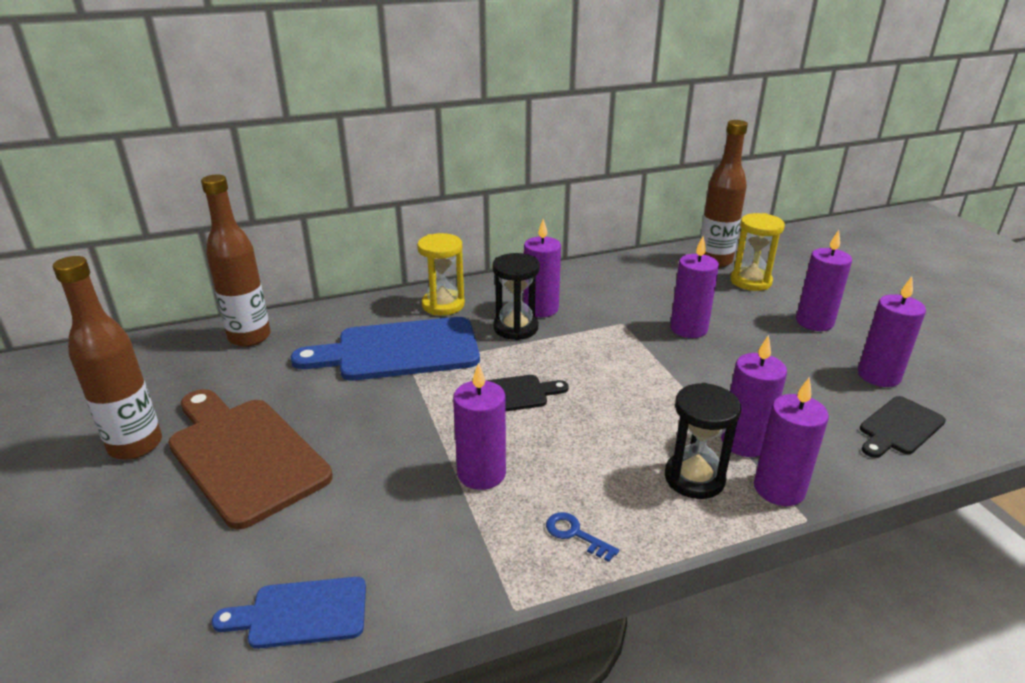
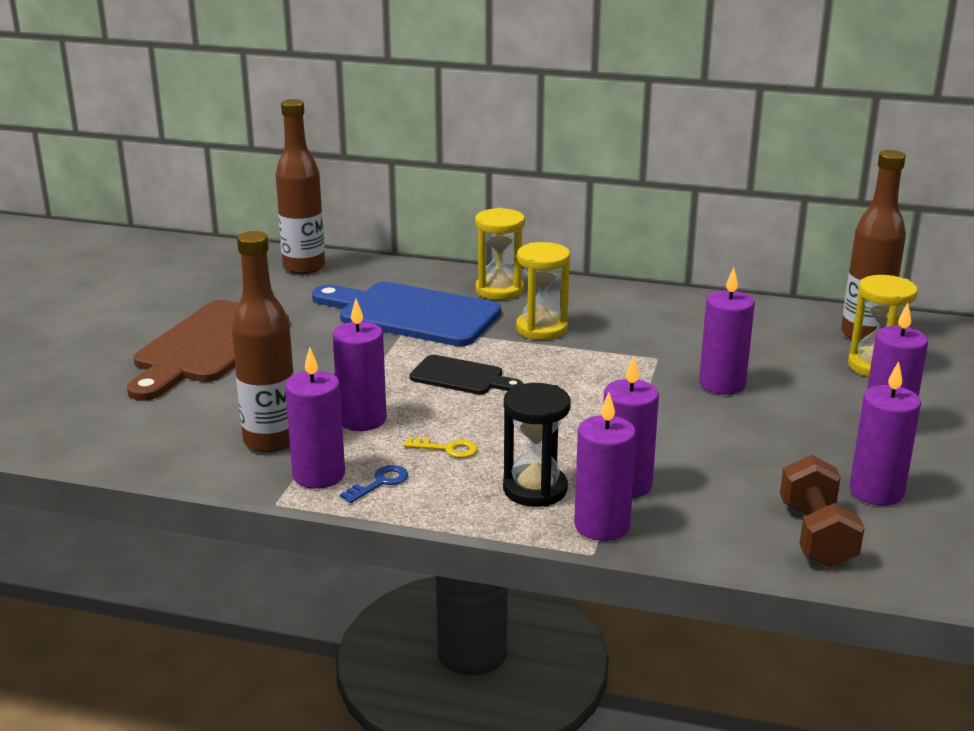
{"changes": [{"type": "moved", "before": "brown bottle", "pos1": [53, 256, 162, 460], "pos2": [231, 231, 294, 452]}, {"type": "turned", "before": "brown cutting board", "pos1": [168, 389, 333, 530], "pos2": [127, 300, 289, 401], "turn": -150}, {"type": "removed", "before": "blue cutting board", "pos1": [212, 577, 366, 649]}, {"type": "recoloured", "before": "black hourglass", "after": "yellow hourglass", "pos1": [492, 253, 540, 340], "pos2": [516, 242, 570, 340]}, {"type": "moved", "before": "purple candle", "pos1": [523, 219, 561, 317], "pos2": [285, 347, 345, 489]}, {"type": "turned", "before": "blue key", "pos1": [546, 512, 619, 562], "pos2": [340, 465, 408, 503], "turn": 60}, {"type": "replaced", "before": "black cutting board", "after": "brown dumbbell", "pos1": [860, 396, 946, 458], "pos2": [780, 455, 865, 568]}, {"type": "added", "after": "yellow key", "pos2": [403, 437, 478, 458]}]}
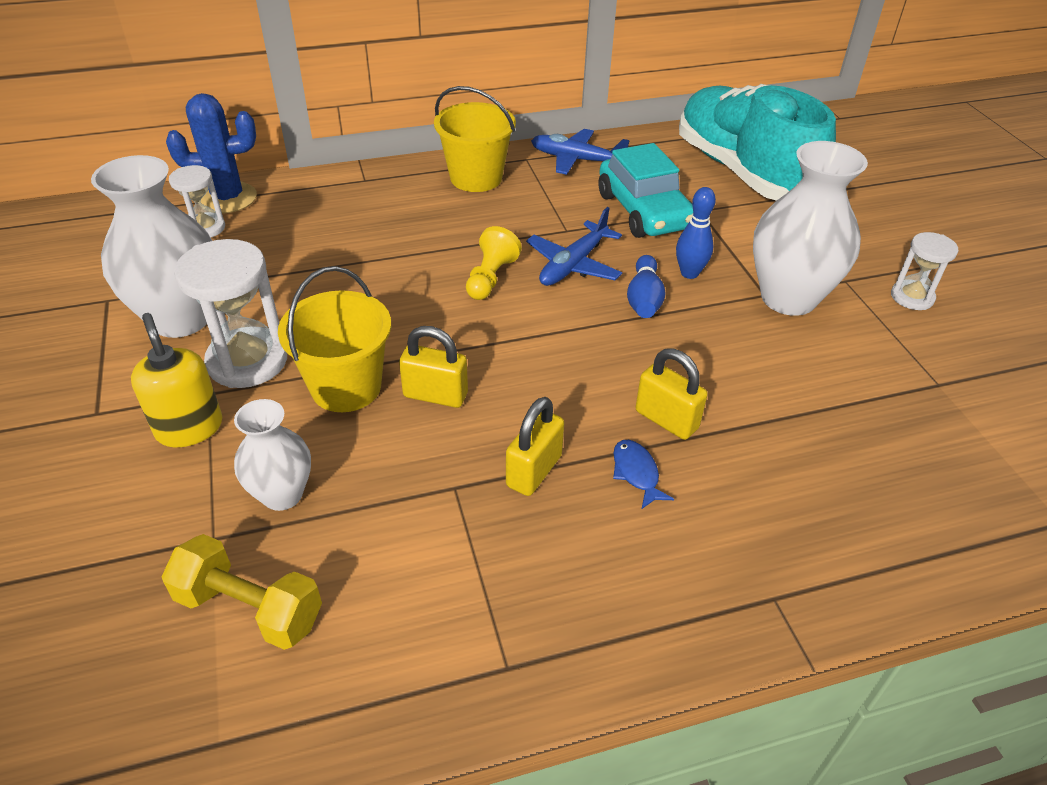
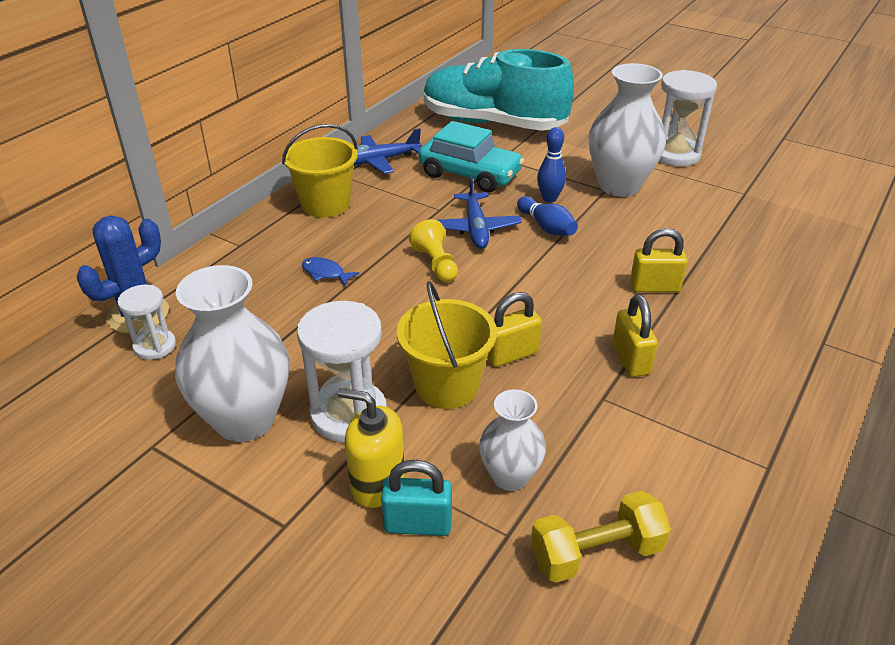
{"changes": [{"type": "moved", "before": "blue fish", "pos1": [613, 440, 674, 509], "pos2": [302, 257, 359, 286]}, {"type": "resized", "before": "white hourglass", "pos1": [891, 232, 958, 310], "pos2": [658, 70, 717, 166], "scale": 1.69}, {"type": "added", "after": "turquoise padlock", "pos2": [381, 460, 452, 536]}]}
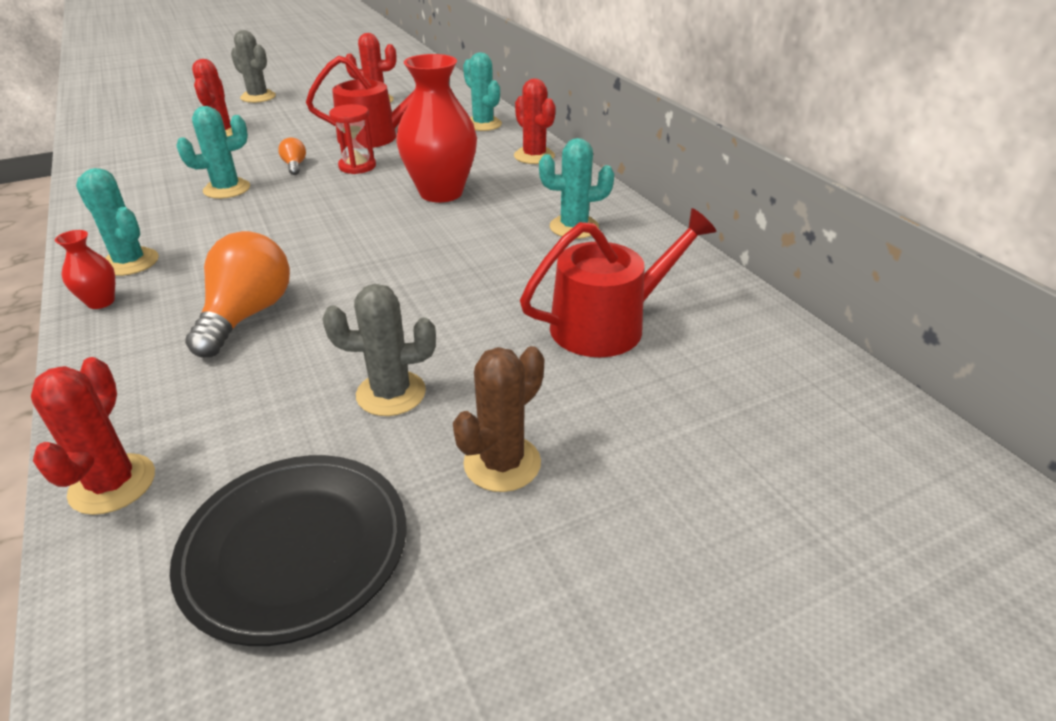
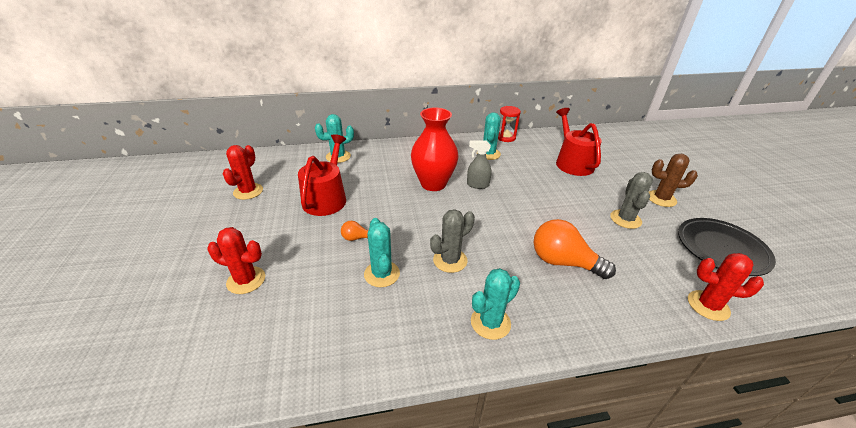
{"changes": [{"type": "removed", "before": "red vase", "pos1": [55, 230, 115, 309]}, {"type": "moved", "before": "grey cactus", "pos1": [231, 30, 276, 103], "pos2": [430, 209, 475, 273]}, {"type": "moved", "before": "red hourglass", "pos1": [329, 104, 376, 174], "pos2": [498, 106, 521, 142]}, {"type": "turned", "before": "brown cactus", "pos1": [453, 346, 544, 492], "pos2": [649, 154, 698, 207], "turn": -45}, {"type": "removed", "before": "red cactus", "pos1": [514, 78, 556, 164]}, {"type": "added", "after": "grey spray bottle", "pos2": [467, 140, 491, 189]}]}
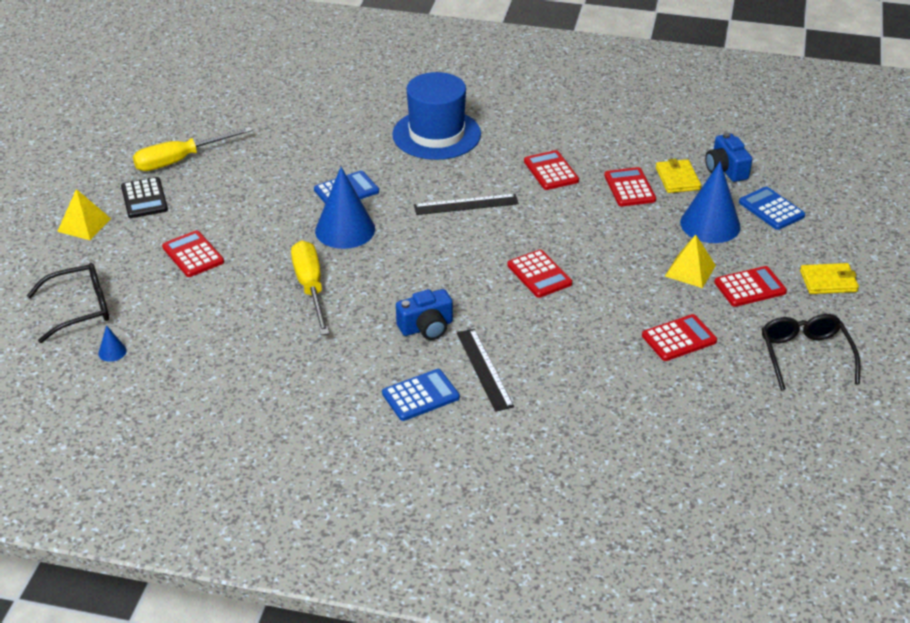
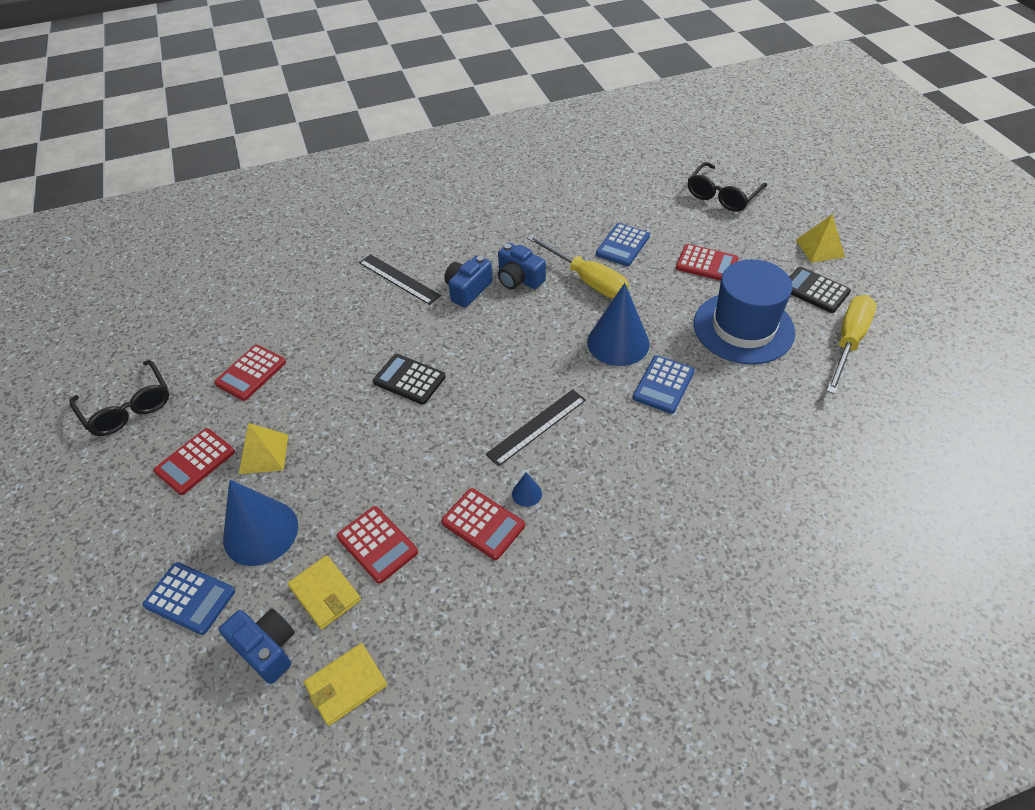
{"changes": [{"type": "moved", "before": "blue cone", "pos1": [98, 325, 127, 362], "pos2": [512, 472, 542, 507]}, {"type": "moved", "before": "blue calculator", "pos1": [382, 369, 460, 421], "pos2": [596, 223, 650, 266]}, {"type": "moved", "before": "blue hat", "pos1": [392, 72, 481, 160], "pos2": [694, 259, 795, 364]}, {"type": "recoloured", "before": "red calculator", "after": "black calculator", "pos1": [507, 250, 572, 298], "pos2": [373, 354, 446, 405]}, {"type": "moved", "before": "yellow wallet", "pos1": [800, 263, 859, 294], "pos2": [304, 643, 387, 726]}, {"type": "added", "after": "blue camera", "pos2": [498, 243, 546, 290]}]}
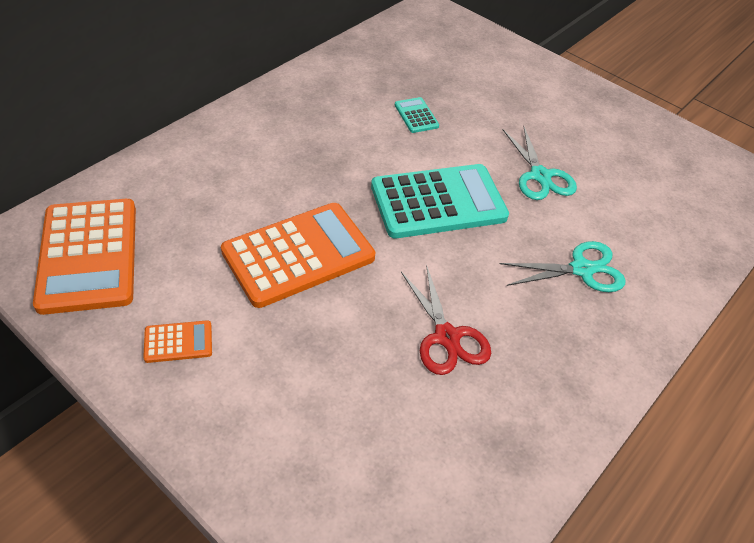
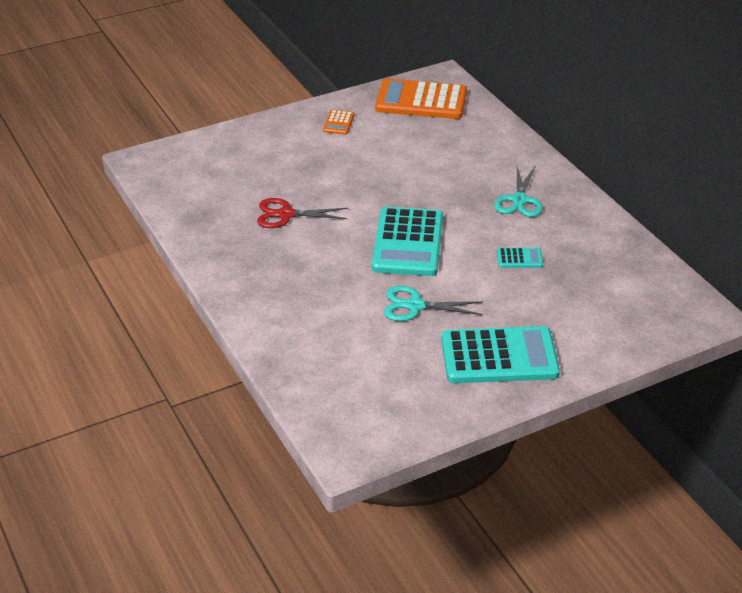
{"changes": [{"type": "removed", "before": "orange calculator", "pos1": [221, 203, 375, 308]}, {"type": "moved", "before": "turquoise scissors", "pos1": [500, 241, 626, 292], "pos2": [494, 165, 542, 217]}, {"type": "added", "after": "turquoise calculator", "pos2": [441, 326, 560, 383]}]}
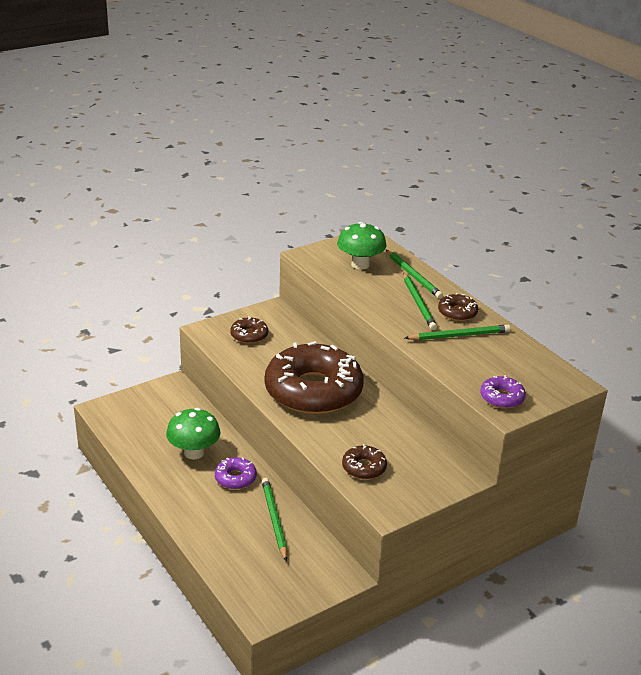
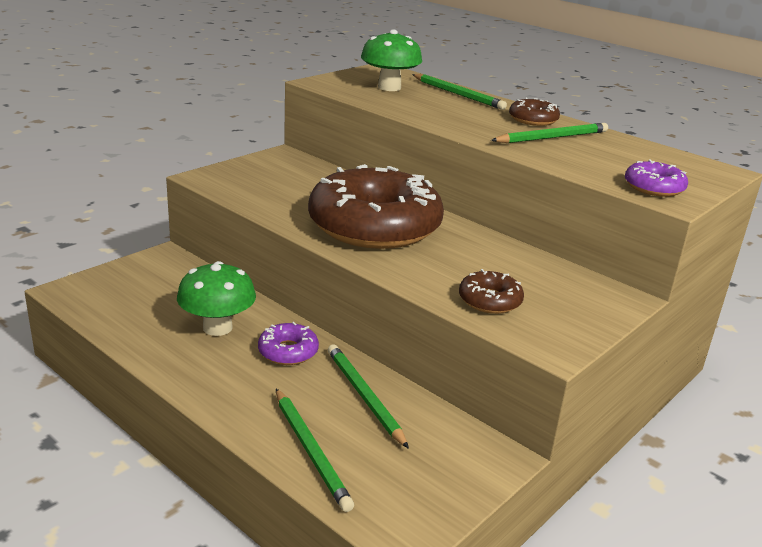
{"changes": [{"type": "removed", "before": "brown donut", "pos1": [230, 316, 268, 344]}, {"type": "moved", "before": "green pencil", "pos1": [403, 272, 437, 330], "pos2": [276, 389, 354, 512]}]}
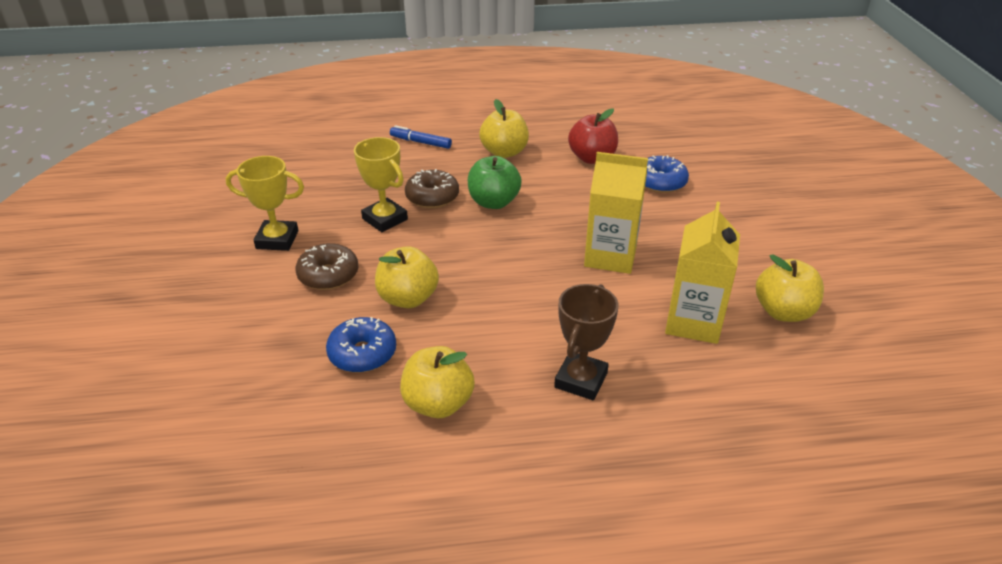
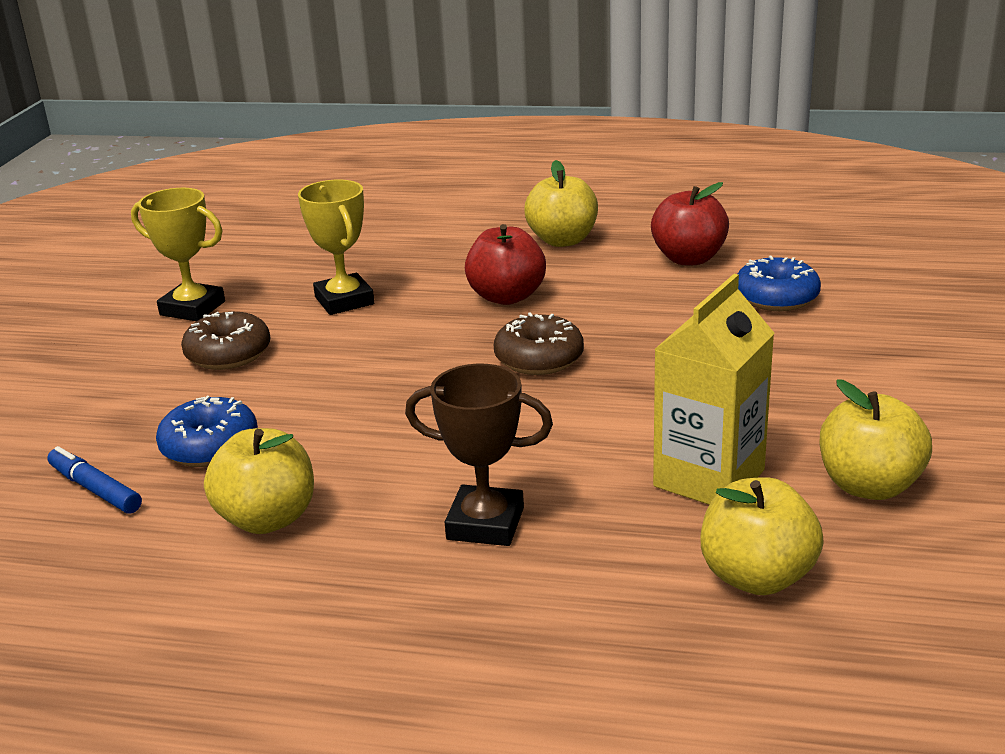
{"changes": [{"type": "moved", "before": "yellow apple", "pos1": [375, 246, 439, 308], "pos2": [701, 477, 824, 595]}, {"type": "moved", "before": "blue marker", "pos1": [390, 125, 452, 149], "pos2": [47, 446, 142, 514]}, {"type": "moved", "before": "brown donut", "pos1": [405, 169, 459, 209], "pos2": [494, 312, 584, 375]}, {"type": "recoloured", "before": "green apple", "after": "red apple", "pos1": [468, 156, 522, 209], "pos2": [465, 224, 546, 305]}, {"type": "turned", "before": "brown trophy", "pos1": [554, 284, 619, 400], "pos2": [405, 364, 553, 546], "turn": 60}, {"type": "removed", "before": "yellow carton", "pos1": [584, 152, 648, 274]}]}
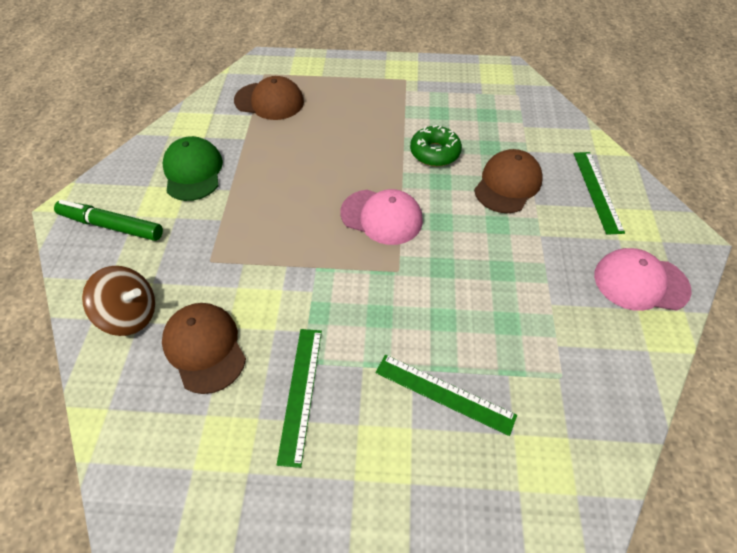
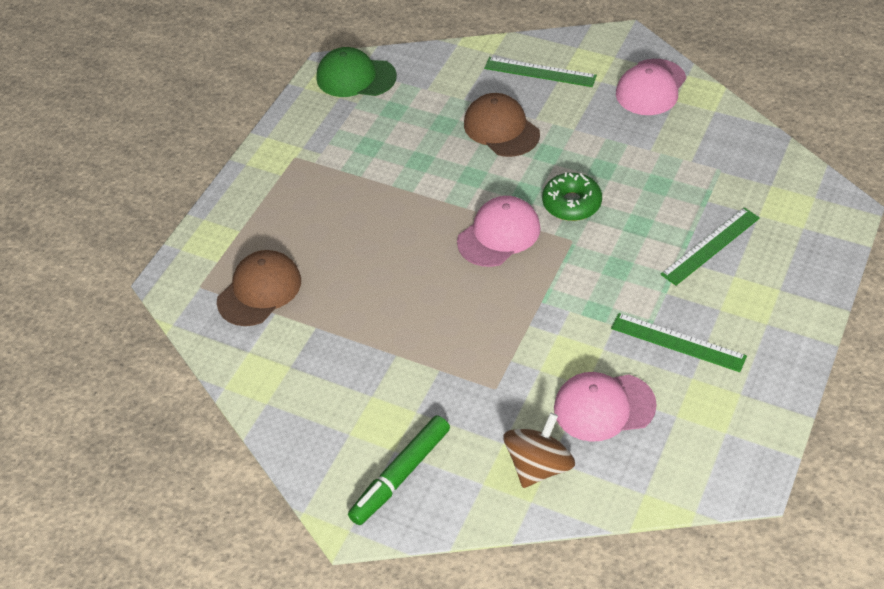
{"changes": [{"type": "recoloured", "before": "brown cap", "after": "pink cap", "pos1": [162, 303, 246, 394], "pos2": [554, 372, 657, 442]}, {"type": "moved", "before": "green cap", "pos1": [163, 136, 223, 201], "pos2": [316, 47, 397, 97]}, {"type": "moved", "before": "green donut", "pos1": [410, 125, 462, 166], "pos2": [542, 172, 602, 221]}]}
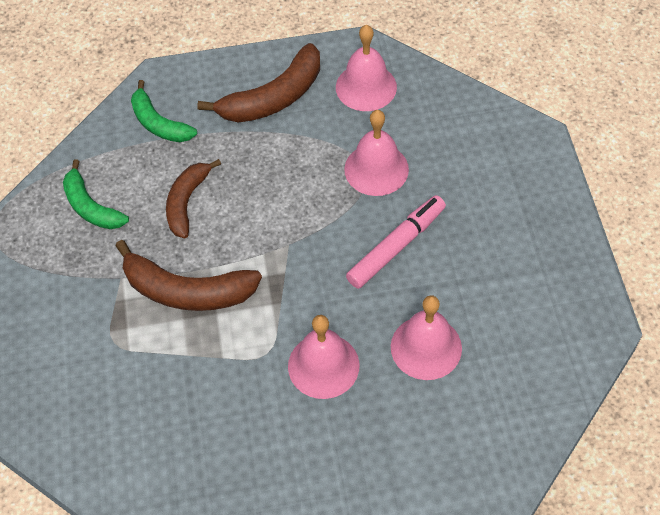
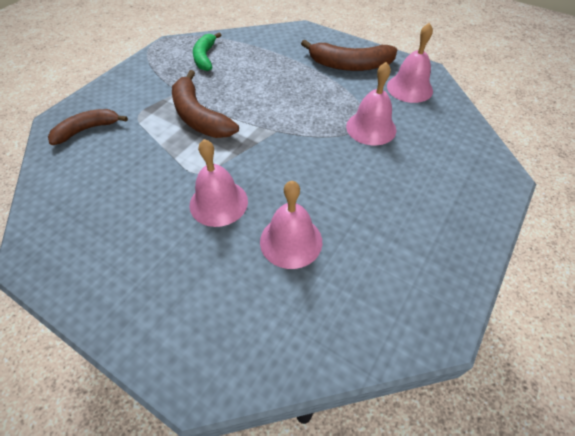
{"changes": [{"type": "removed", "before": "green banana", "pos1": [131, 80, 197, 142]}, {"type": "moved", "before": "brown banana", "pos1": [166, 159, 221, 238], "pos2": [48, 109, 128, 145]}, {"type": "removed", "before": "pink marker", "pos1": [346, 195, 446, 289]}]}
